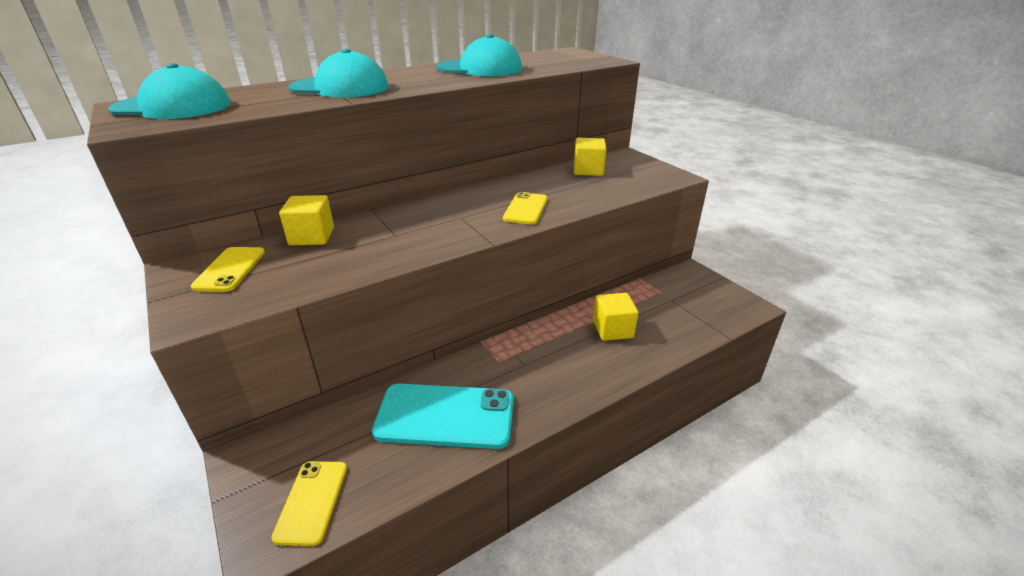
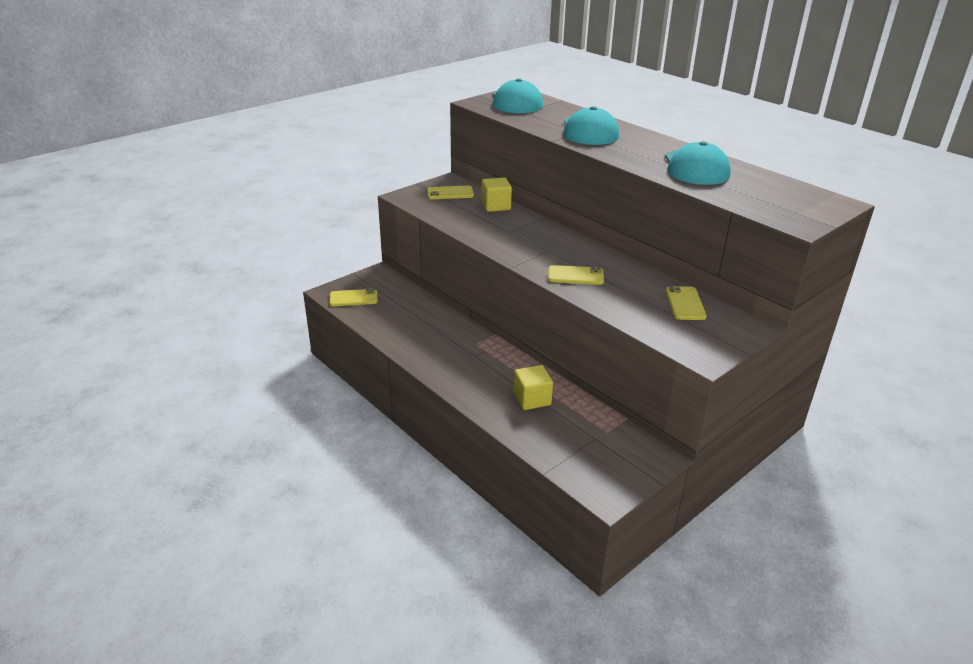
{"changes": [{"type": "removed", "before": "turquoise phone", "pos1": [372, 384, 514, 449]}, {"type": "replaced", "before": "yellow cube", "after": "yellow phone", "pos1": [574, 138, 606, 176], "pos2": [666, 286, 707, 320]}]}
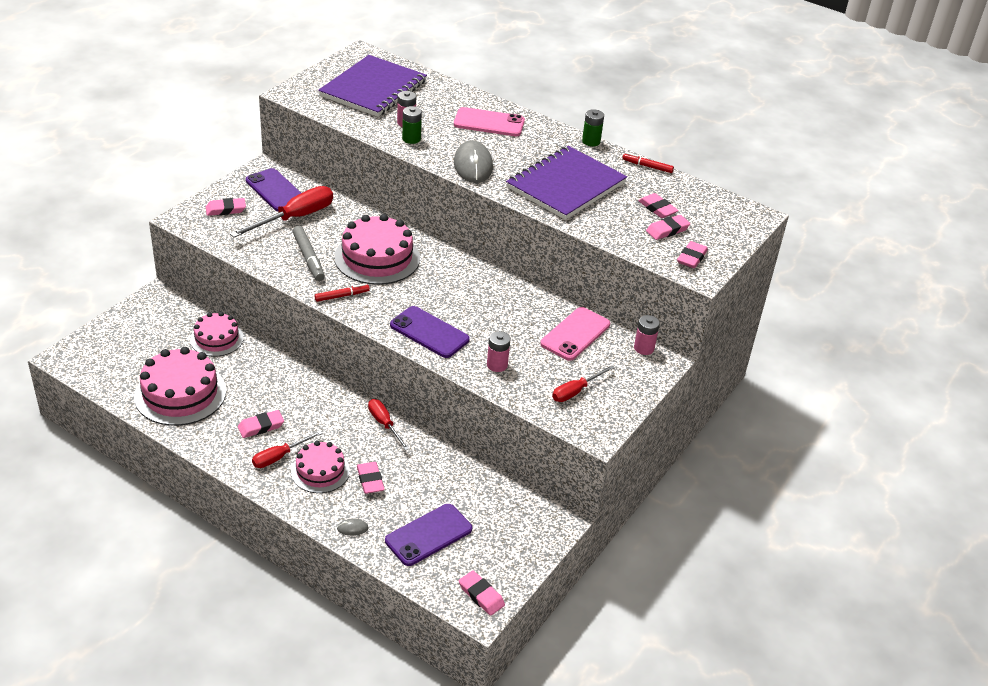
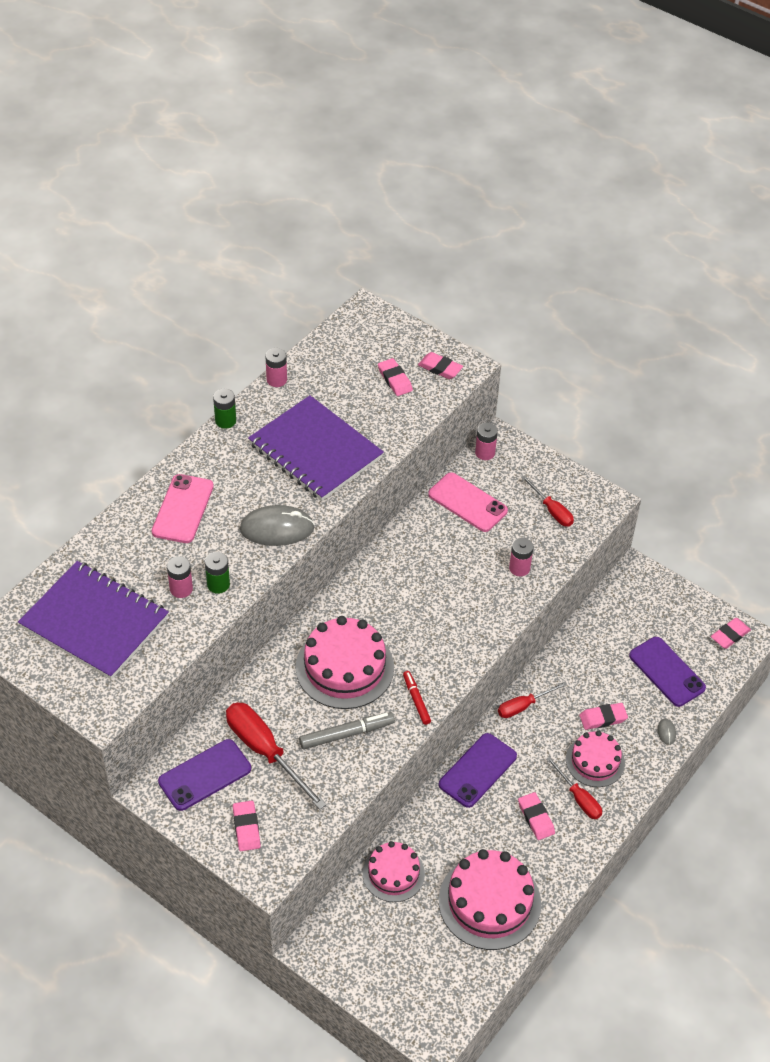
{"changes": [{"type": "moved", "before": "purple phone", "pos1": [390, 306, 470, 358], "pos2": [439, 733, 517, 808]}, {"type": "replaced", "before": "red marker", "after": "pink battery", "pos1": [622, 153, 674, 173], "pos2": [265, 348, 287, 387]}, {"type": "removed", "before": "pink eraser", "pos1": [638, 193, 679, 218]}]}
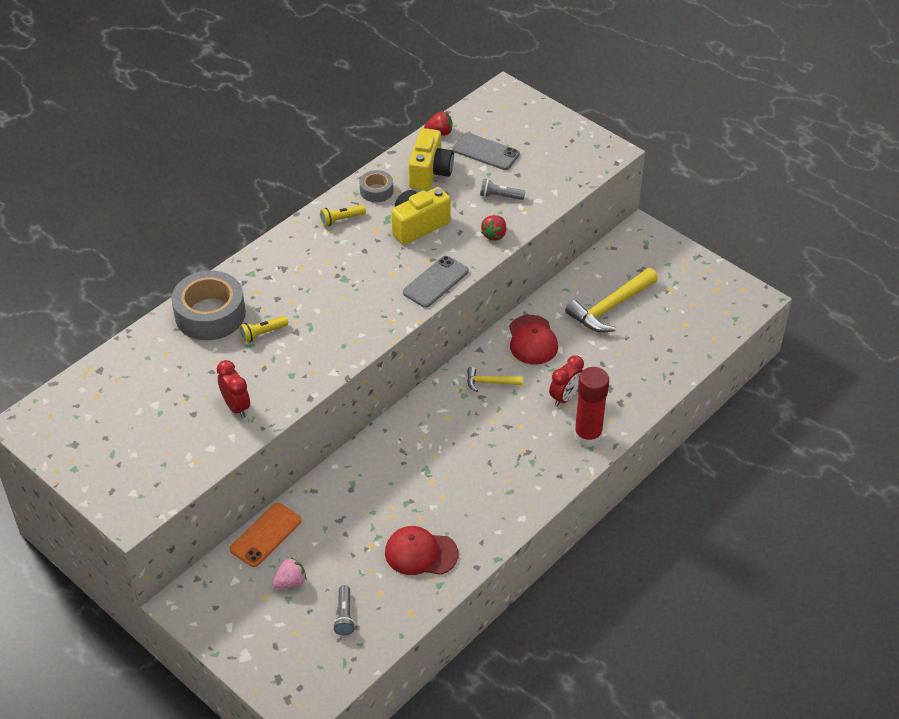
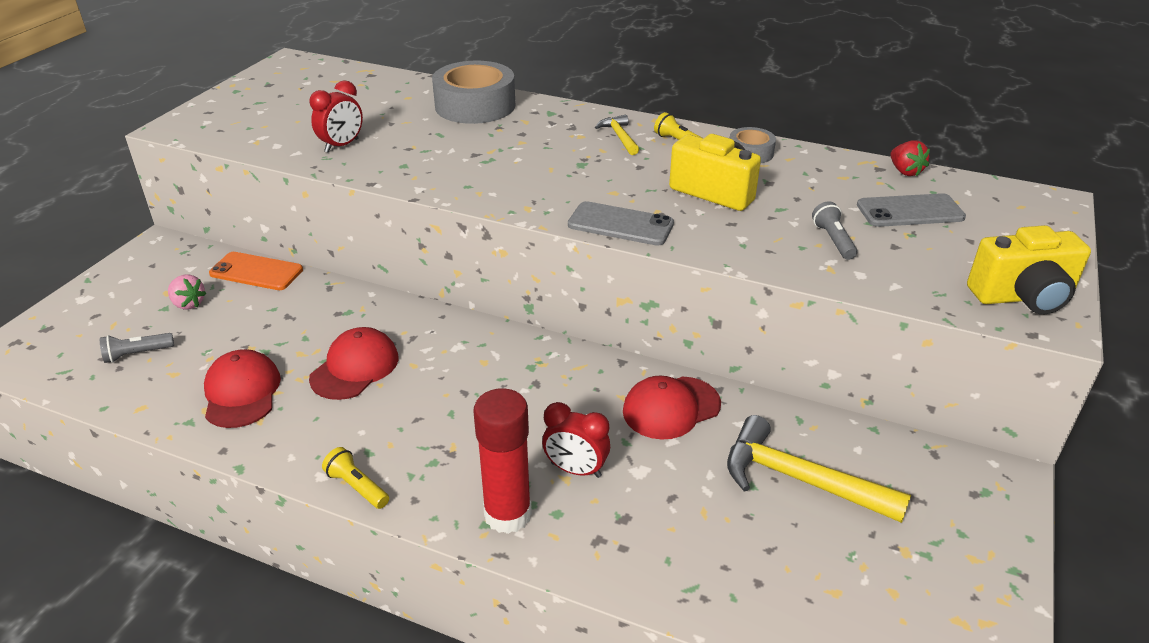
{"changes": [{"type": "moved", "before": "yellow flashlight", "pos1": [239, 316, 288, 343], "pos2": [322, 447, 389, 509]}, {"type": "moved", "before": "yellow camera", "pos1": [408, 128, 454, 191], "pos2": [967, 225, 1091, 314]}, {"type": "turned", "before": "grey phone", "pos1": [452, 133, 520, 170], "pos2": [857, 193, 966, 227], "turn": 75}, {"type": "moved", "before": "yellow hammer", "pos1": [467, 367, 523, 392], "pos2": [595, 115, 639, 155]}, {"type": "removed", "before": "red strawberry", "pos1": [481, 215, 506, 241]}, {"type": "added", "after": "red cap", "pos2": [309, 327, 398, 400]}]}
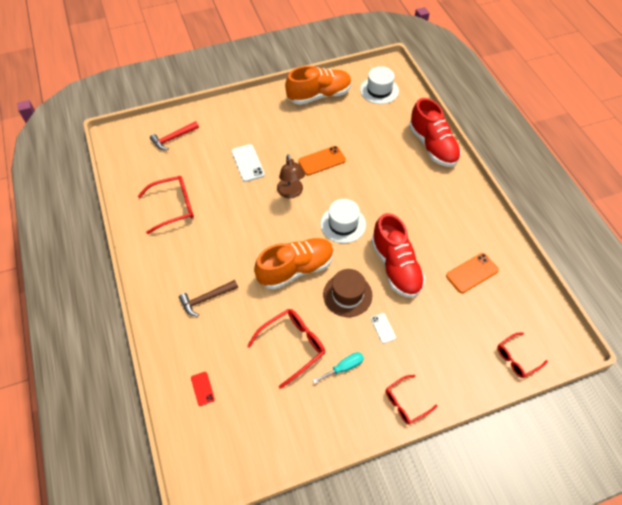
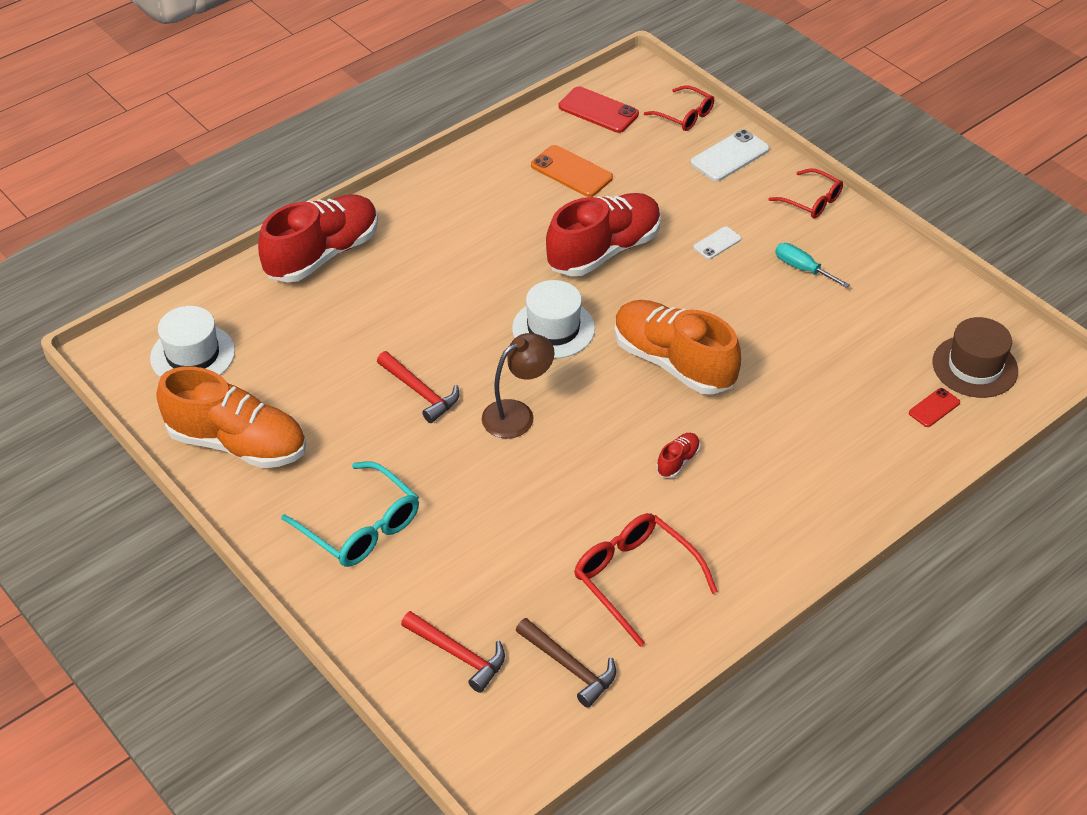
{"changes": [{"type": "moved", "before": "brown hammer", "pos1": [179, 280, 238, 317], "pos2": [516, 618, 616, 708]}, {"type": "moved", "before": "white phone", "pos1": [231, 144, 265, 182], "pos2": [691, 129, 770, 181]}, {"type": "removed", "before": "red glasses", "pos1": [247, 309, 325, 389]}, {"type": "turned", "before": "orange shoe", "pos1": [285, 66, 352, 105], "pos2": [157, 367, 306, 468], "turn": 150}, {"type": "replaced", "before": "orange phone", "after": "red hammer", "pos1": [298, 146, 346, 175], "pos2": [377, 351, 459, 423]}, {"type": "moved", "before": "brown hat", "pos1": [323, 269, 372, 317], "pos2": [932, 317, 1018, 398]}, {"type": "added", "after": "turquoise glasses", "pos2": [281, 461, 419, 567]}, {"type": "added", "after": "red phone", "pos2": [559, 86, 639, 133]}, {"type": "added", "after": "red shoe", "pos2": [656, 433, 700, 478]}]}
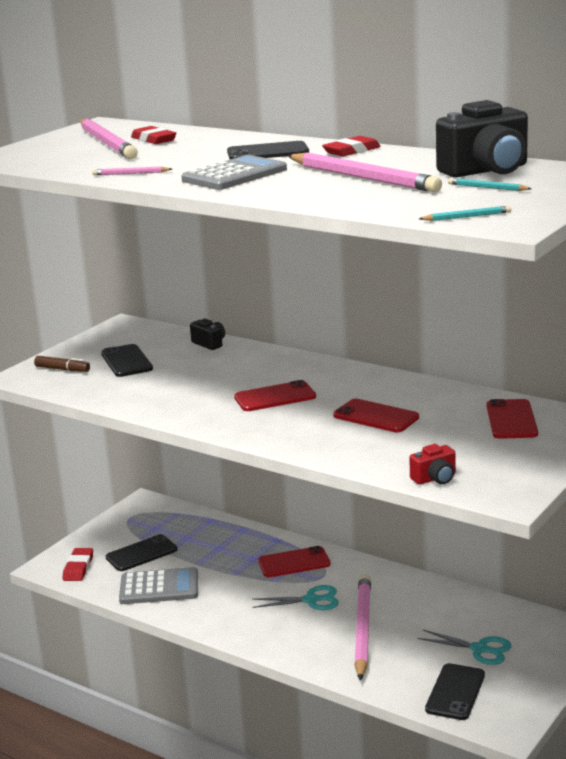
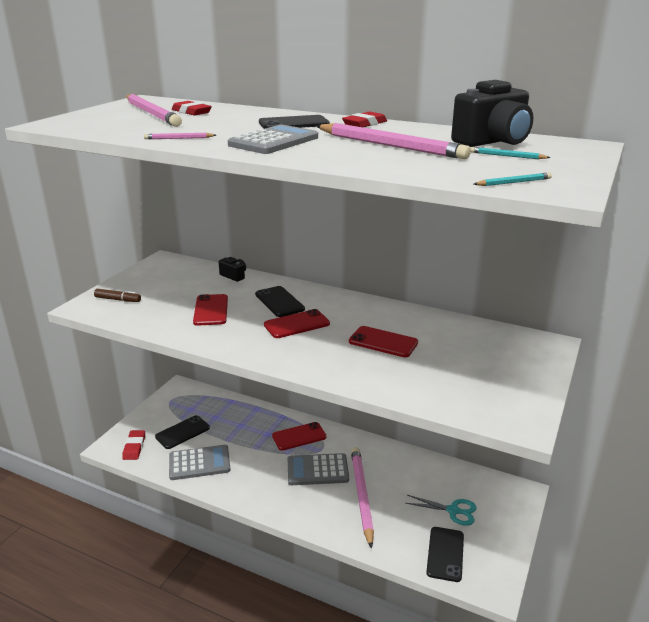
{"changes": [{"type": "moved", "before": "black phone", "pos1": [101, 344, 153, 377], "pos2": [255, 286, 305, 317]}, {"type": "replaced", "before": "turquoise scissors", "after": "grey calculator", "pos1": [252, 585, 339, 610], "pos2": [288, 453, 349, 485]}, {"type": "removed", "before": "red camera", "pos1": [409, 444, 456, 485]}, {"type": "moved", "before": "red phone", "pos1": [487, 399, 538, 439], "pos2": [193, 294, 228, 326]}]}
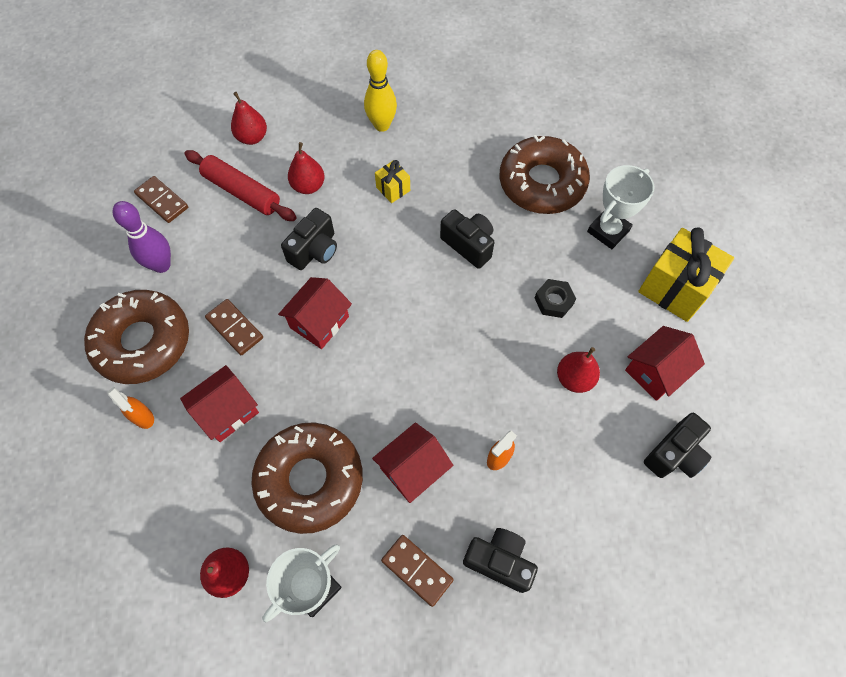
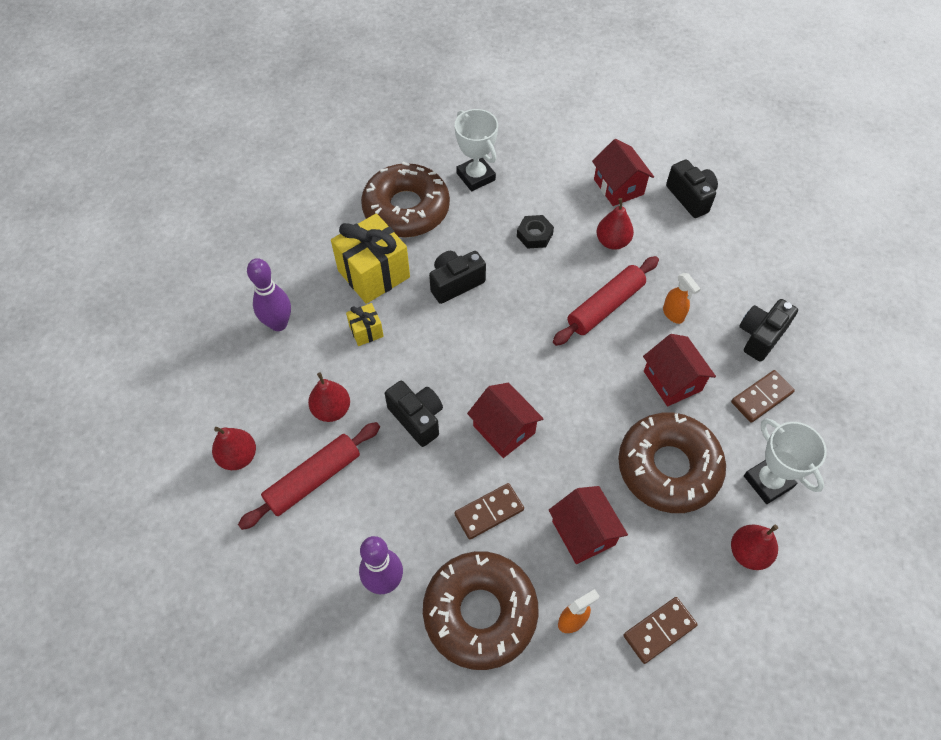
{"changes": [{"type": "moved", "before": "brown domino", "pos1": [134, 176, 188, 223], "pos2": [623, 597, 698, 664]}, {"type": "recoloured", "before": "yellow bowling pin", "after": "purple bowling pin", "pos1": [364, 50, 397, 132], "pos2": [247, 258, 291, 331]}, {"type": "moved", "before": "yellow gift", "pos1": [638, 227, 734, 322], "pos2": [331, 213, 410, 304]}, {"type": "added", "after": "red rolling pin", "pos2": [553, 256, 659, 346]}]}
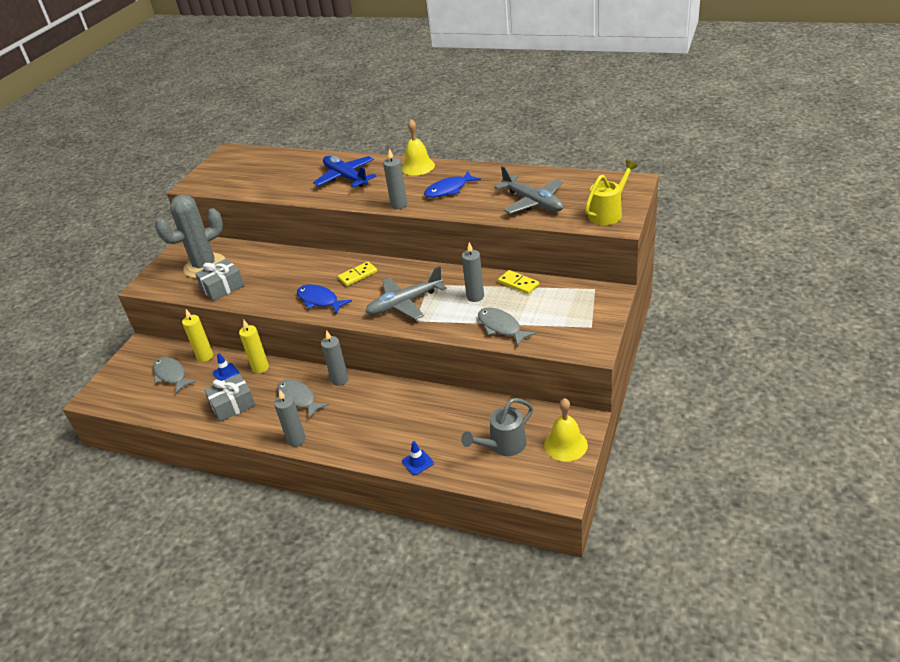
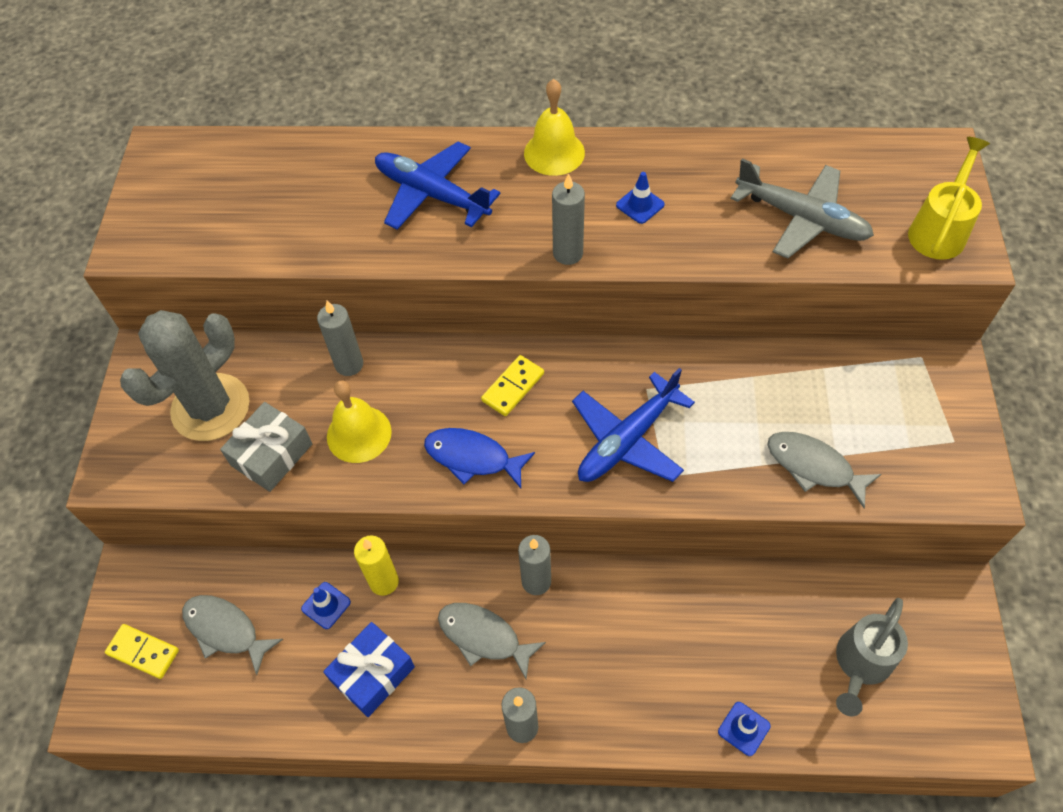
{"changes": [{"type": "removed", "before": "yellow candle", "pos1": [182, 309, 213, 362]}, {"type": "recoloured", "before": "grey gift", "after": "blue gift", "pos1": [204, 374, 256, 422], "pos2": [323, 622, 415, 717]}, {"type": "recoloured", "before": "grey plane", "after": "blue plane", "pos1": [366, 266, 447, 320], "pos2": [572, 368, 695, 482]}, {"type": "replaced", "before": "blue fish", "after": "blue traffic cone", "pos1": [424, 171, 481, 198], "pos2": [616, 172, 665, 224]}, {"type": "moved", "before": "grey candle", "pos1": [462, 242, 484, 302], "pos2": [317, 301, 363, 376]}, {"type": "moved", "before": "yellow domino", "pos1": [498, 270, 539, 294], "pos2": [105, 624, 179, 679]}, {"type": "moved", "before": "yellow bell", "pos1": [544, 398, 588, 461], "pos2": [327, 380, 392, 463]}]}
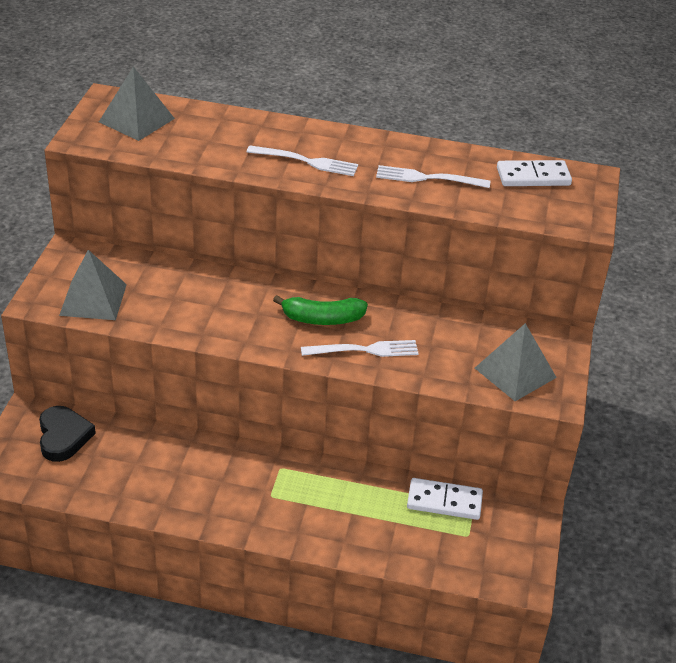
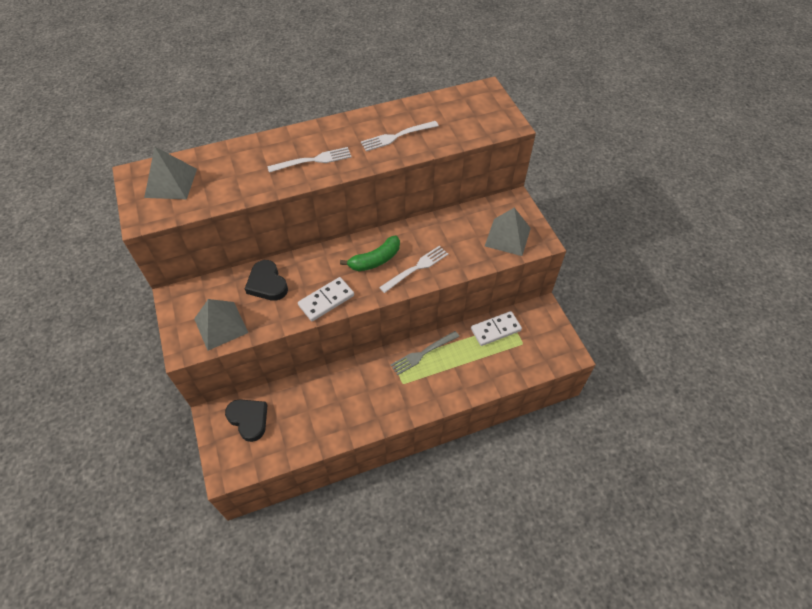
{"changes": [{"type": "moved", "before": "white domino", "pos1": [497, 160, 572, 186], "pos2": [298, 277, 354, 321]}, {"type": "added", "after": "black heart", "pos2": [245, 260, 288, 301]}, {"type": "added", "after": "grey fork", "pos2": [390, 331, 459, 375]}]}
